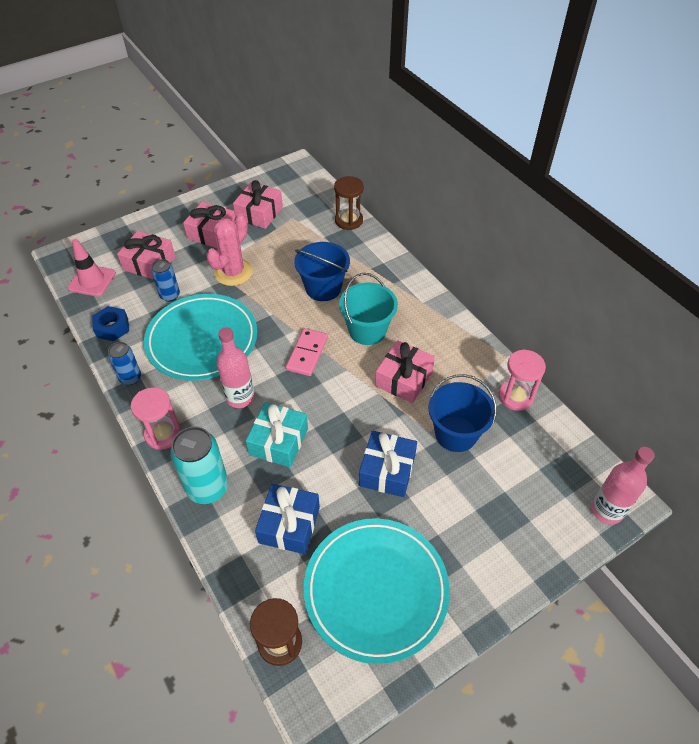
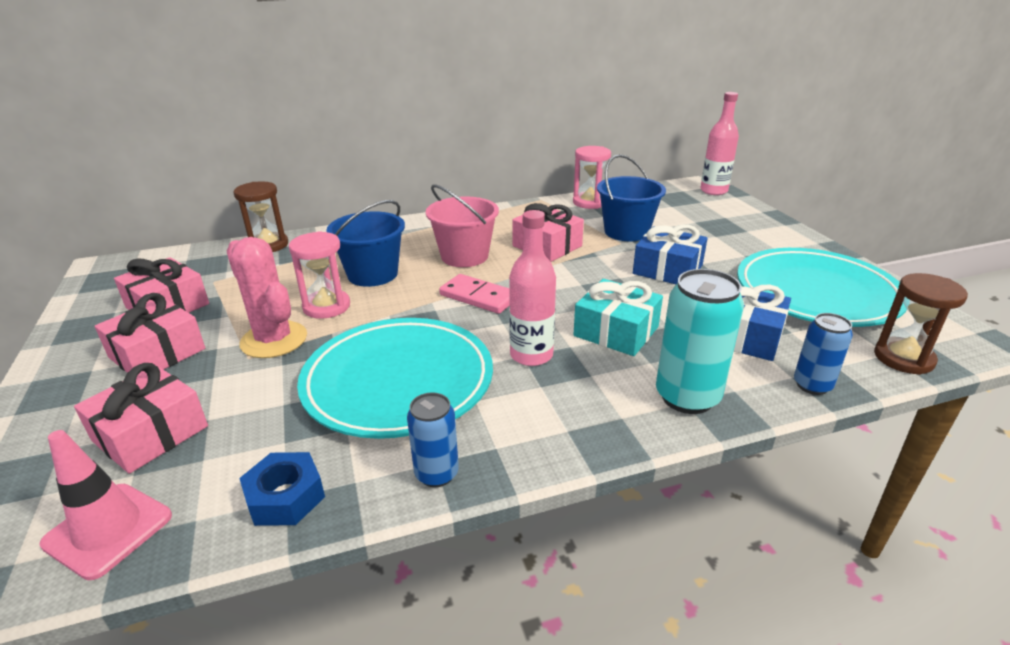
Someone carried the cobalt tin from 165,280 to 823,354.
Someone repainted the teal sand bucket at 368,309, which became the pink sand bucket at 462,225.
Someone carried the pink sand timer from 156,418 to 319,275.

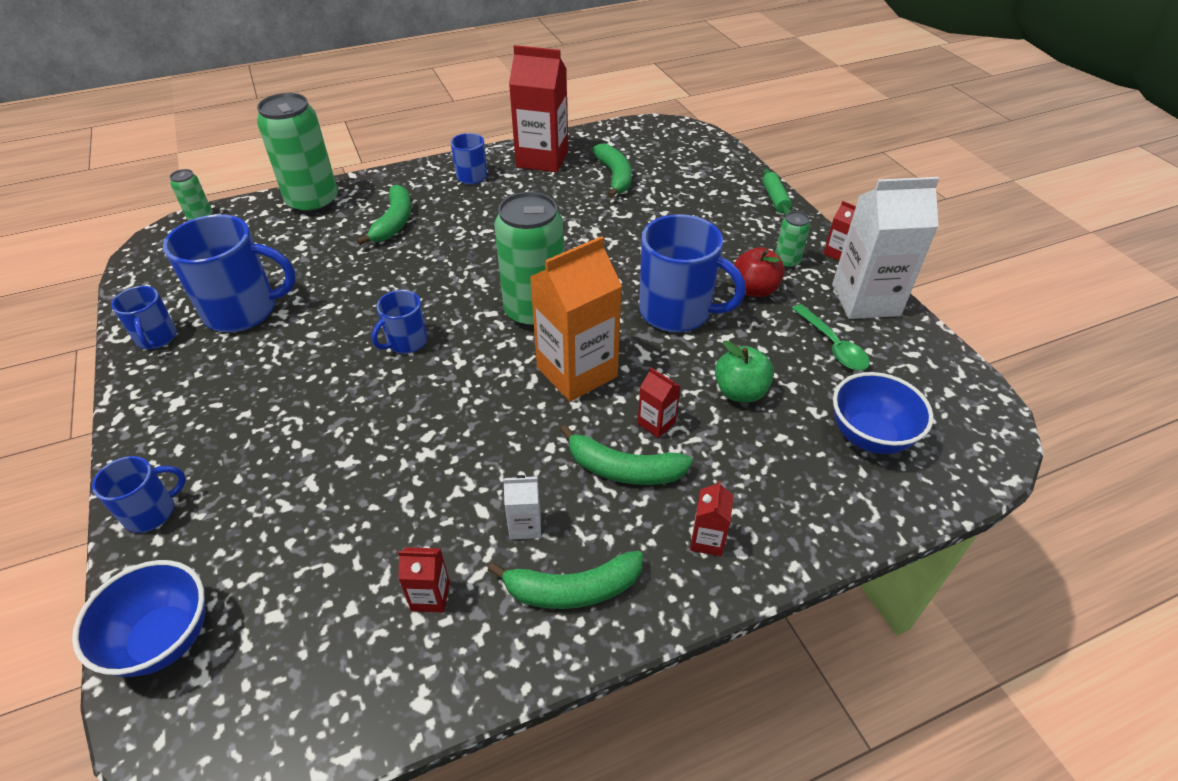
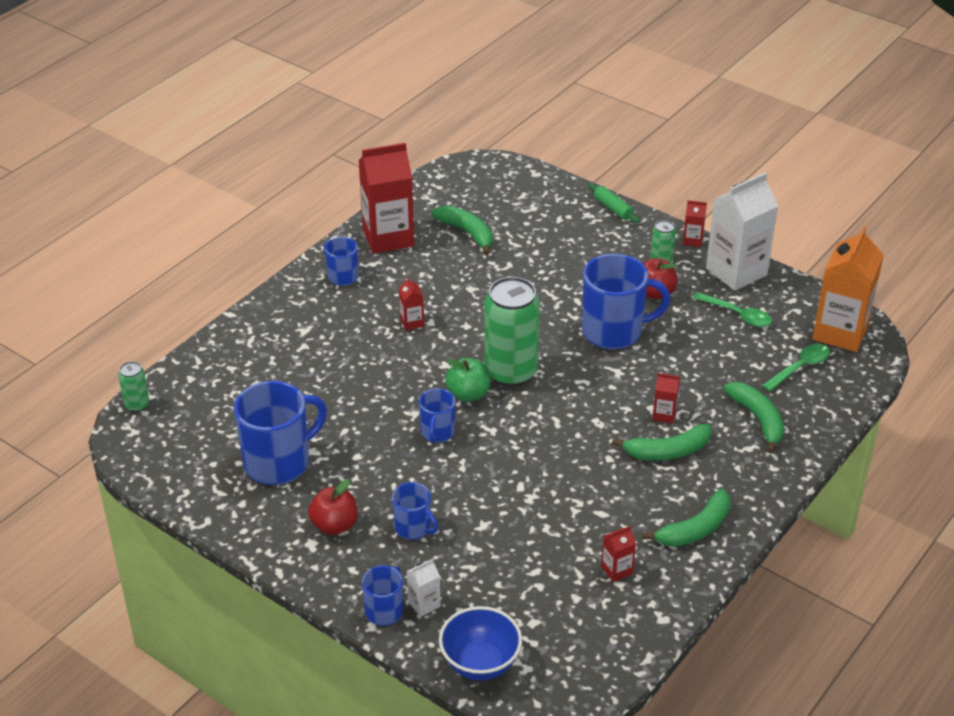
Someone took away the green tin at 297,153.
Someone carried the green banana fruit from 384,214 to 754,417.
Someone carried the orange carton from 576,319 to 848,289.
Someone carried the cobalt mug from 144,317 to 415,511.
Someone carried the green apple from 744,371 to 467,380.
Someone swapped the cobalt serving bowl at 883,413 for the green spoon at 796,368.
Someone carried the white carton from 522,507 to 423,588.
Someone carried the red carton from 712,518 to 411,303.
Someone put down the red apple at 332,507.

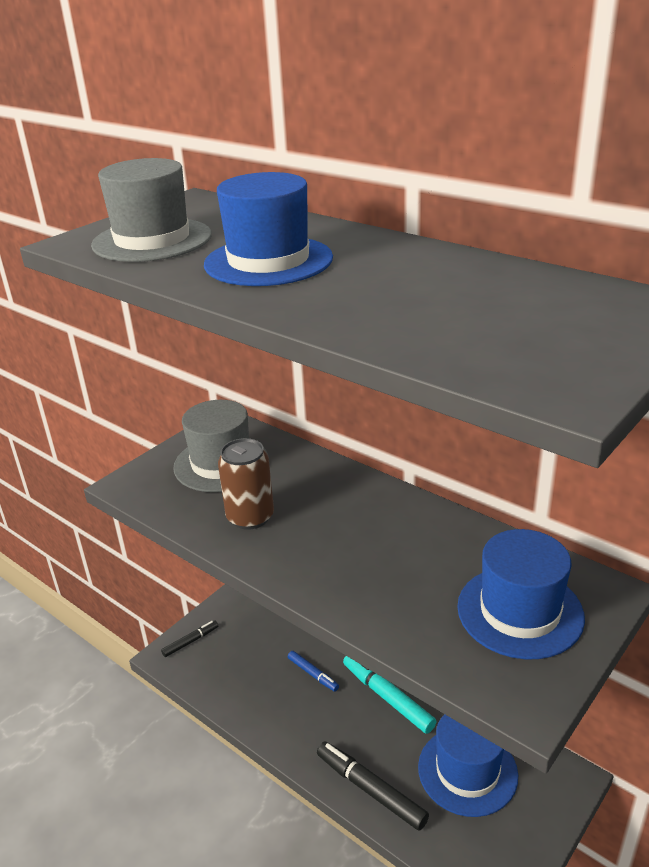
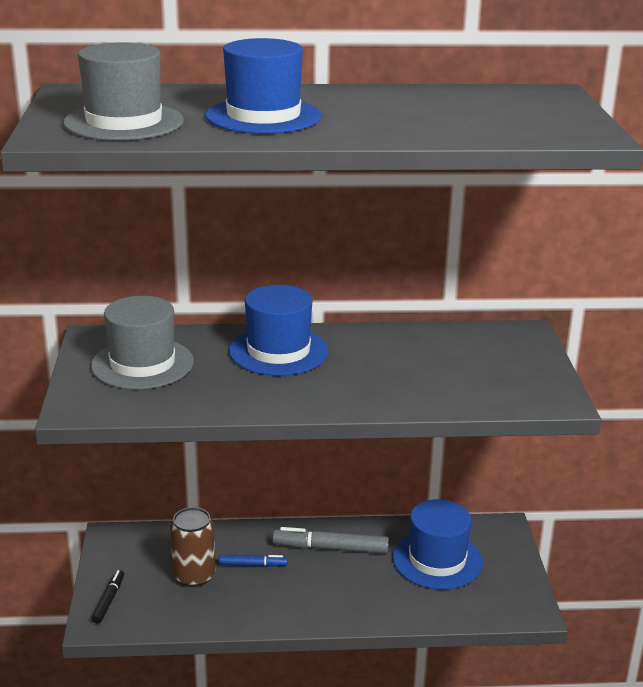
Someone carried the dark brown tin from 246,484 to 193,547.
Someone carried the cobalt tall hat from 521,594 to 278,330.
Someone repainted the teal marker pen at 389,695, which became the ash-grey marker pen at 331,540.
Someone took away the ebony marker pen at 373,786.

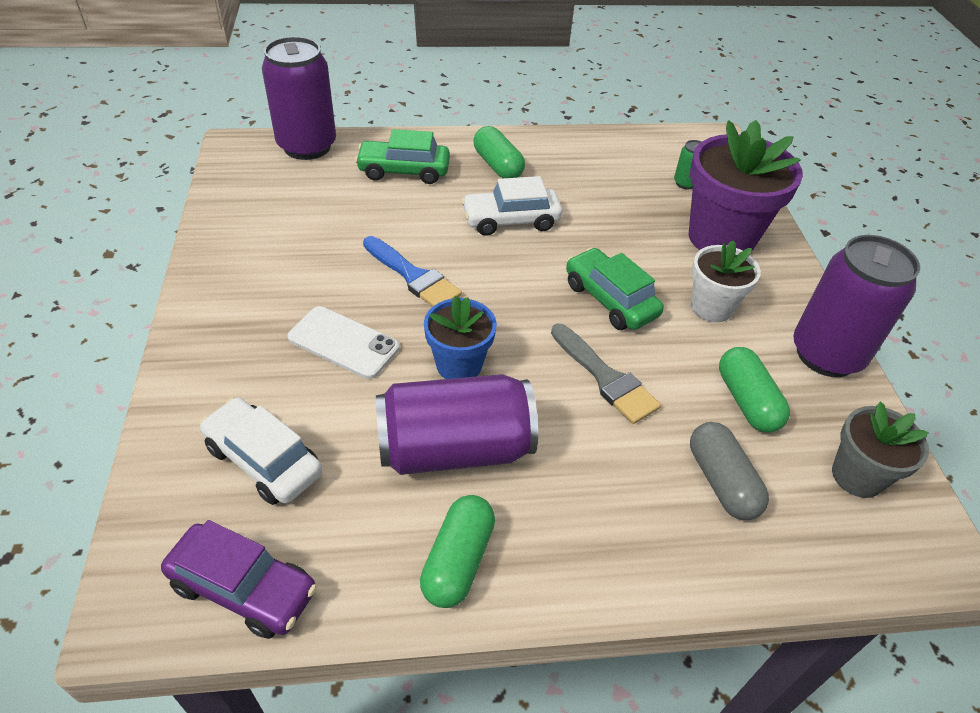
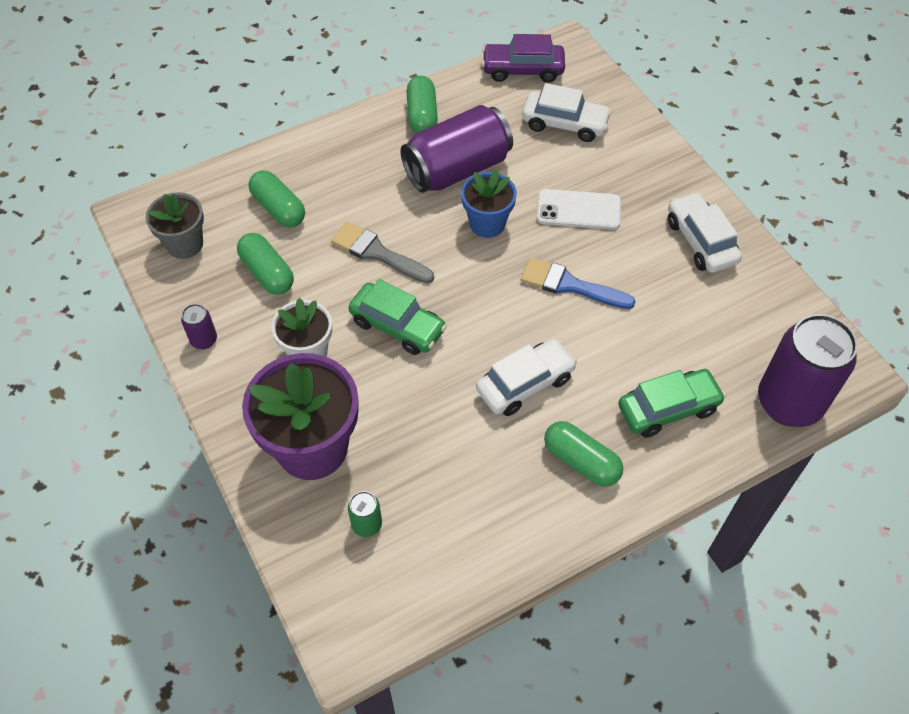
Someone scaled the purple tin at 856,306 by 0.42.
Someone repainted the ash-grey capsule at 729,471, which became the green capsule at 277,199.
Someone put down the white car at 705,232.

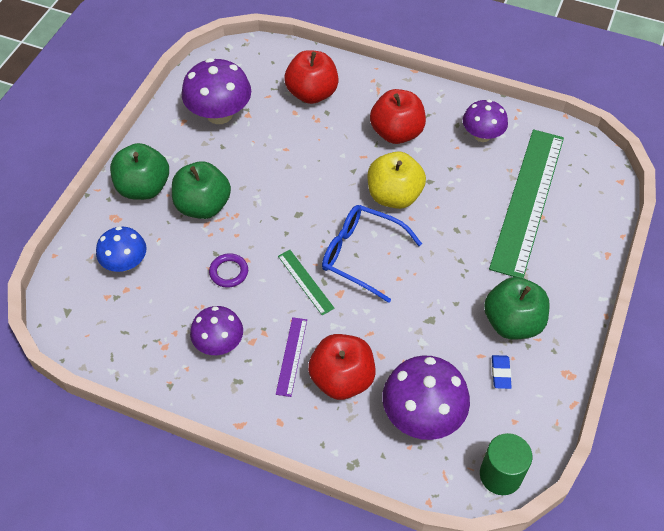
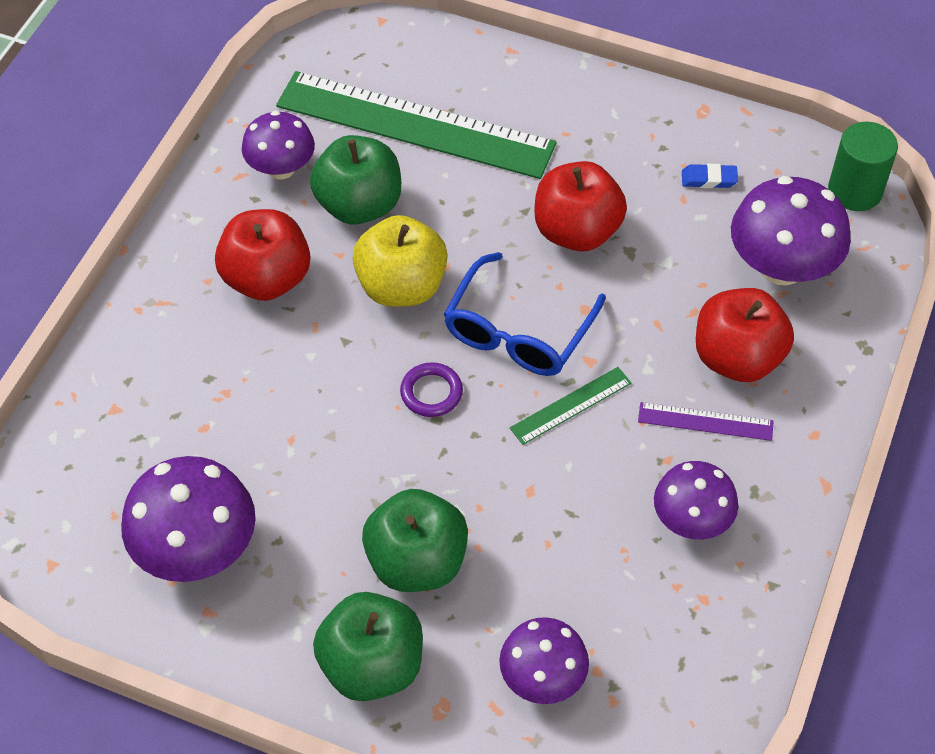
Someone carried the red apple from 311,77 to 580,206.
Someone repainted the cobalt toadstool at 121,249, which became the purple toadstool at 544,660.
Someone carried the purple ring from 228,270 to 431,389.
Someone carried the green apple from 517,308 to 355,179.

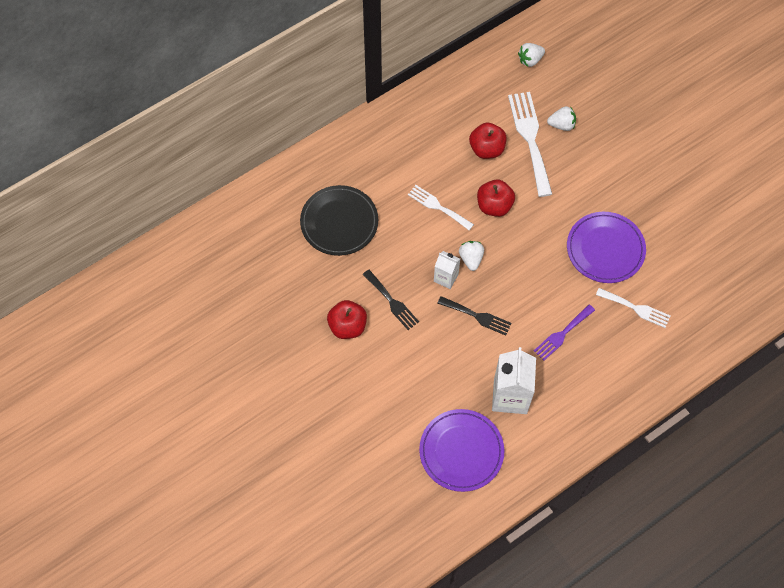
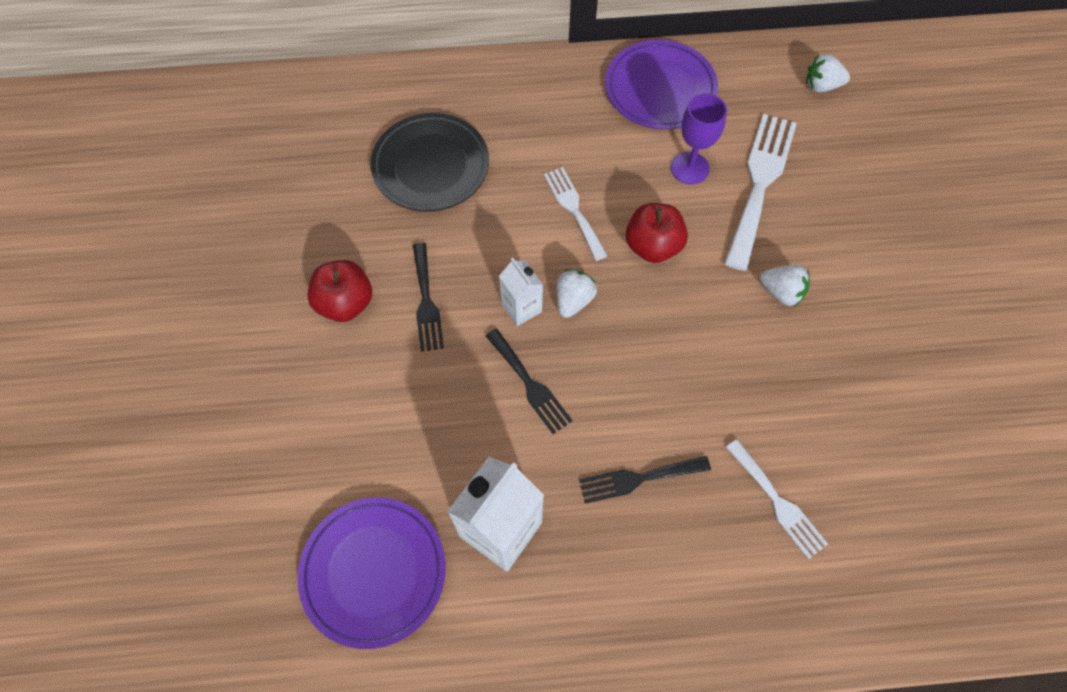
Someone carried the white toy strawberry from 561,118 to 785,285.
Someone swapped the red apple at 487,140 for the purple chalice at 699,139.
Someone carried the purple dinner plate from 606,247 to 661,84.
Someone repainted the purple fork at 564,333, which became the ebony fork at 645,480.

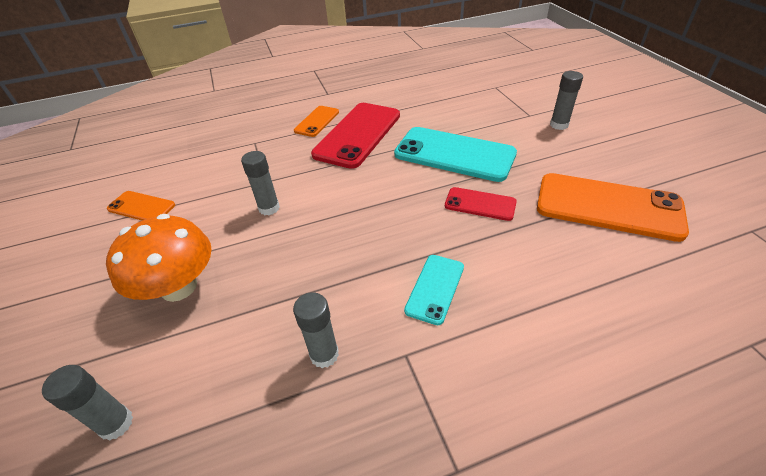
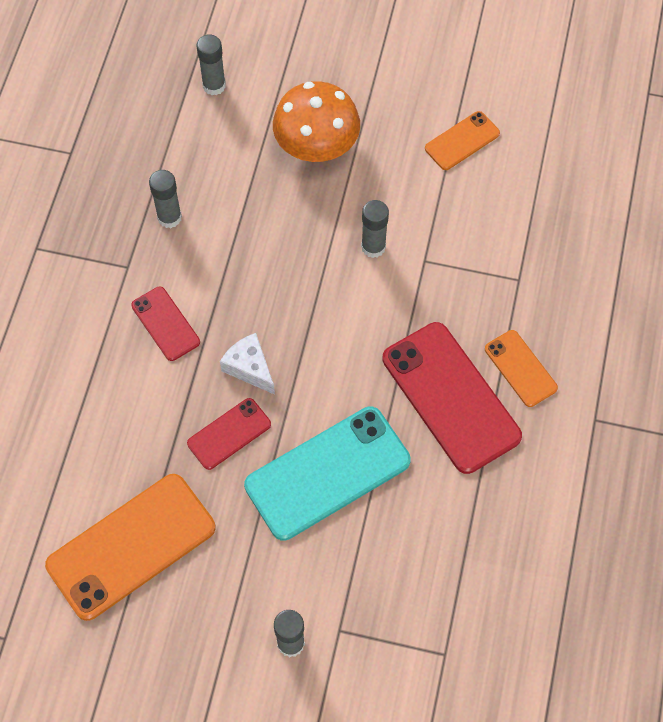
Someone repainted the teal phone at 434,290, which became the red phone at 165,324.
Someone put down the white cheese wedge at 247,364.

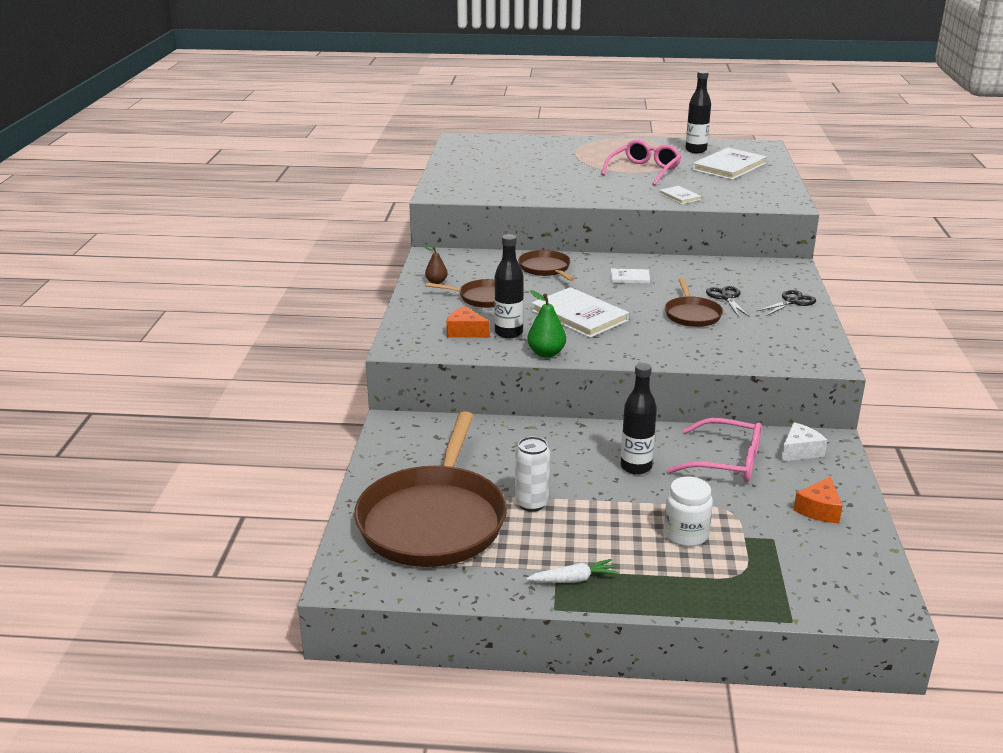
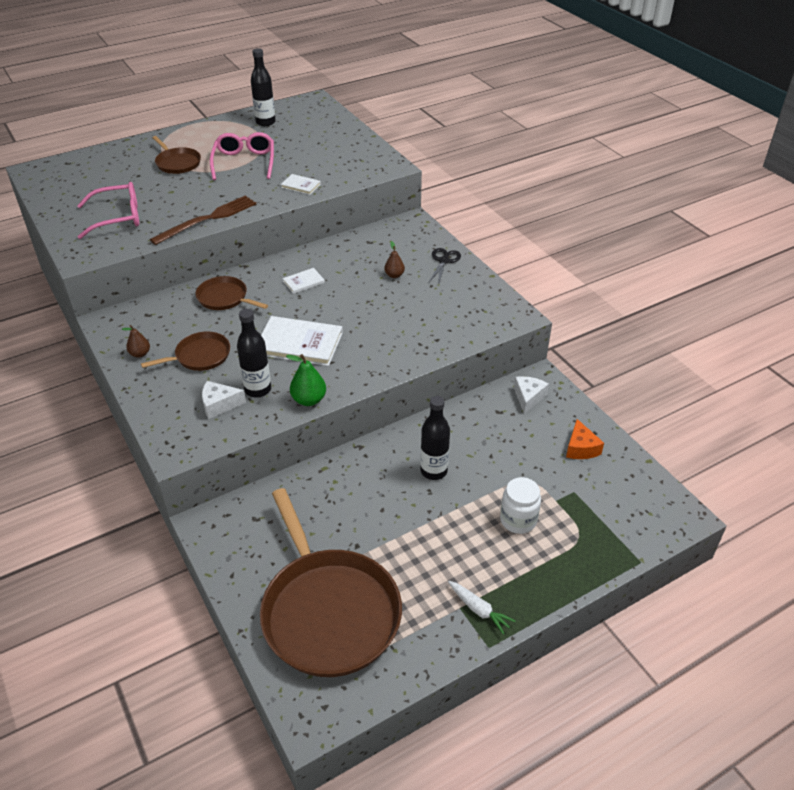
Someone took away the white hardcover at 729,164.
Someone carried the dark brown frying pan from 694,302 to 176,155.
Someone swapped the ebony pair of scissors at 728,301 for the dark brown toy pear at 394,259.
Someone repainted the orange cheese wedge at 468,322, which became the white cheese wedge at 224,400.
Someone carried the pink glasses from 714,450 to 108,210.
Someone took away the white tin at 532,474.
Someone rotated the white toy carrot at 572,571 by 90 degrees clockwise.
Someone put down the dark brown fork at 203,220.

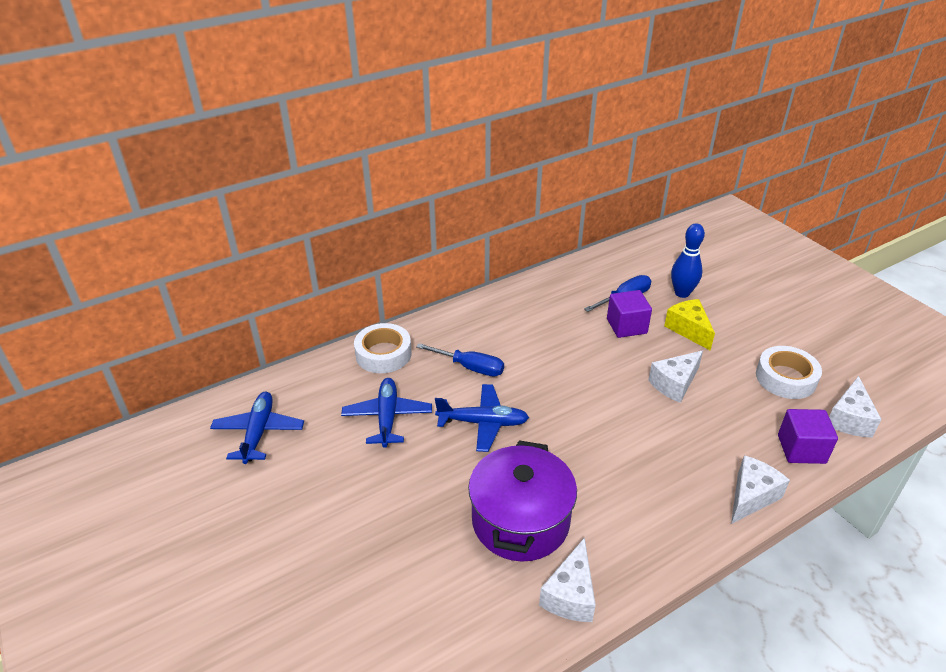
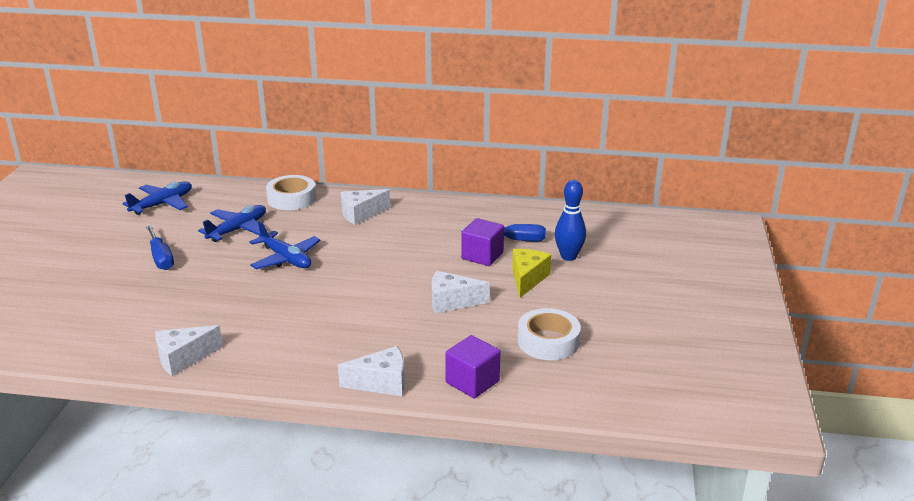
Someone carried the cobalt hand screwdriver from 460,359 to 160,247.
Someone carried the white cheese wedge from 855,406 to 365,207.
Someone took away the purple pot at 522,500.

